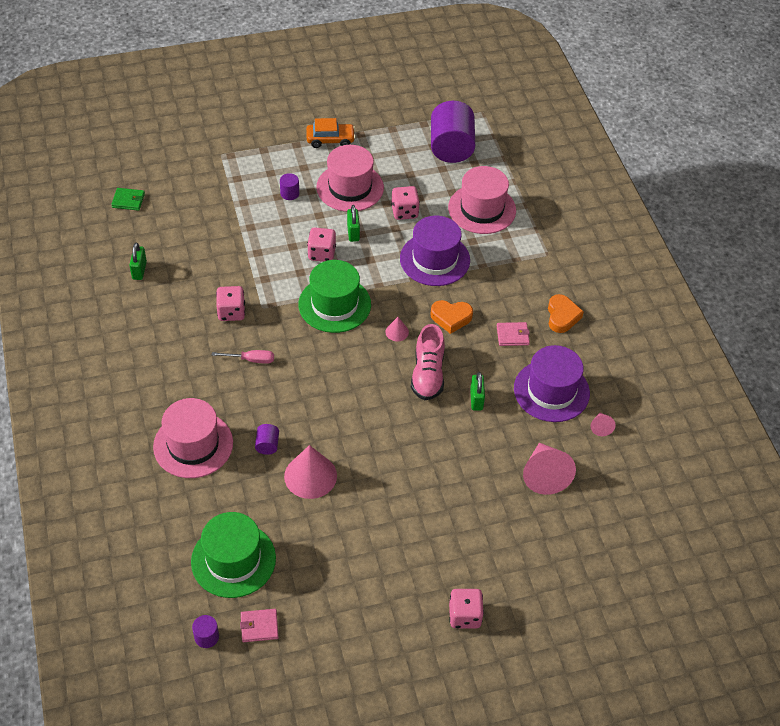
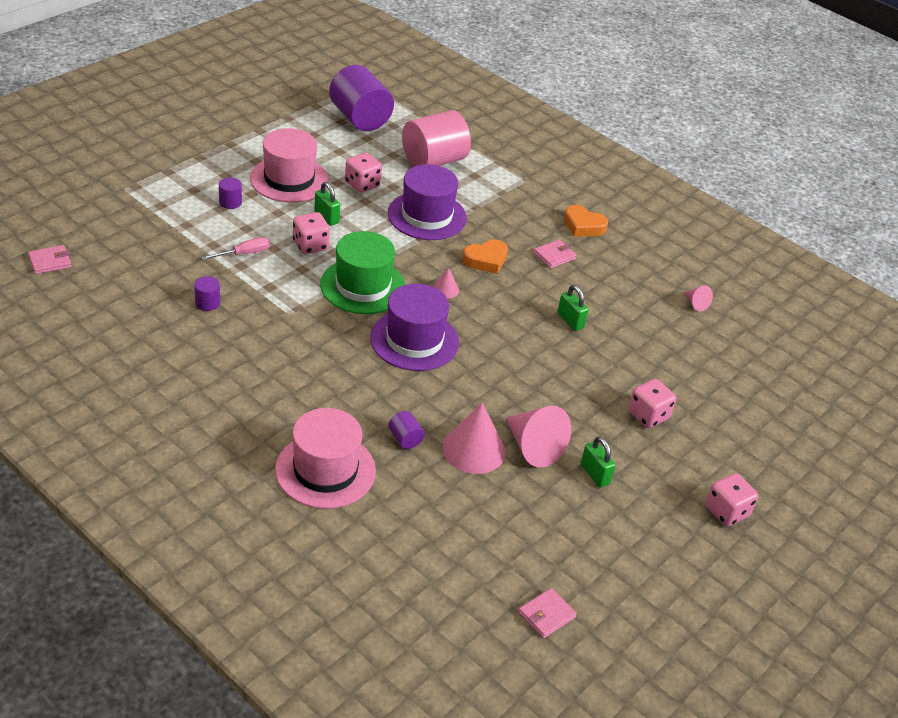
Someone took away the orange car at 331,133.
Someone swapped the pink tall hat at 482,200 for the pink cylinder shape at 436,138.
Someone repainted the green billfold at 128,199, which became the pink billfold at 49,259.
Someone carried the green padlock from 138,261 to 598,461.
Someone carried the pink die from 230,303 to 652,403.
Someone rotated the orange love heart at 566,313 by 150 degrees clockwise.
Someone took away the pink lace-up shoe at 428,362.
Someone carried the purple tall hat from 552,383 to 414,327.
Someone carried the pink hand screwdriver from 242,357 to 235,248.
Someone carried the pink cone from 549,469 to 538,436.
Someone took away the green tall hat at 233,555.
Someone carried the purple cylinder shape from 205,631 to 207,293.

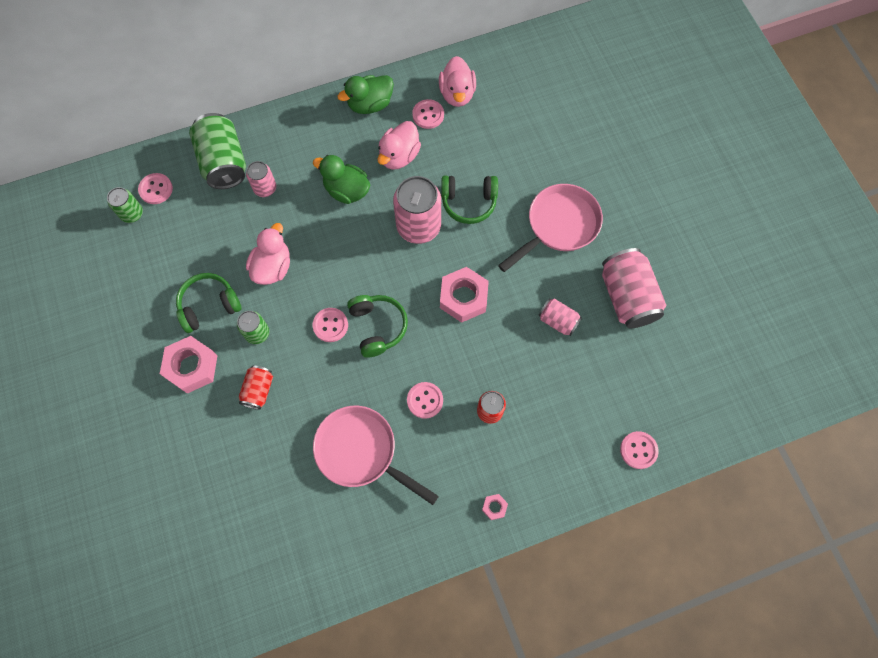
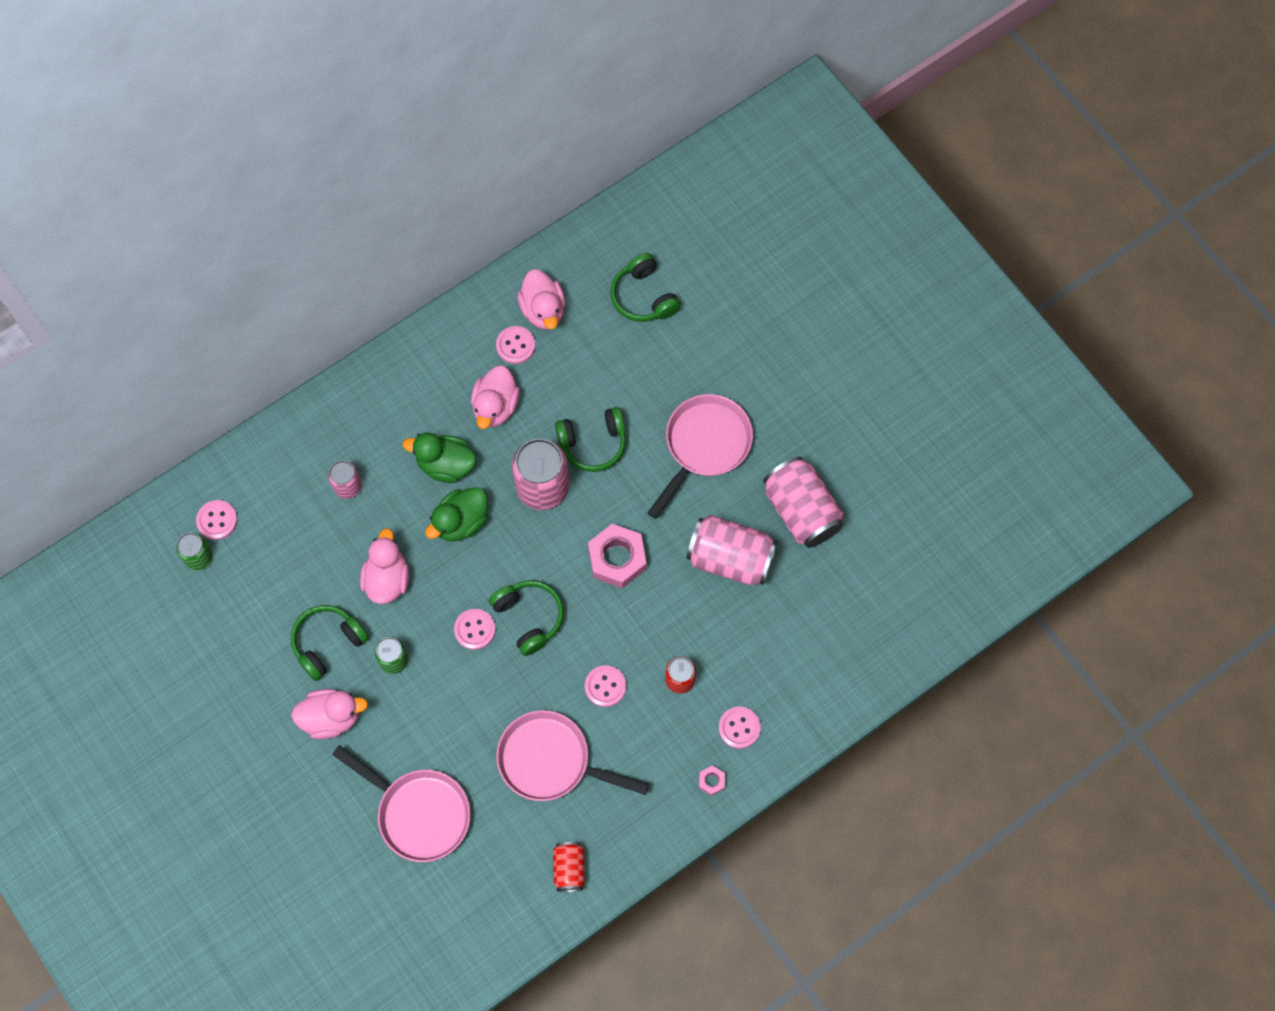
Someone carried the green rubber duck from 366,94 to 456,514.
Someone took away the green tin at 217,151.
Someone scaled the pink tin at 560,317 by 1.85.
Someone swapped the pink nut at 188,365 for the pink rubber duck at 329,714.
Someone carried the red tin from 256,387 to 569,867.
Someone carried the pink sewing button from 639,450 to 740,728.
Someone put down the green headset at 645,287.
Someone put down the pink frying pan at 401,803.

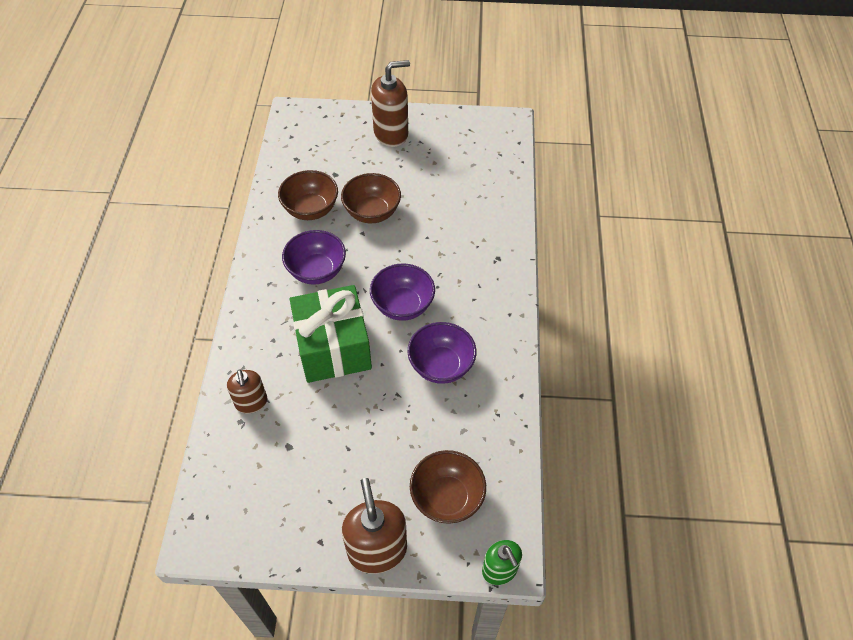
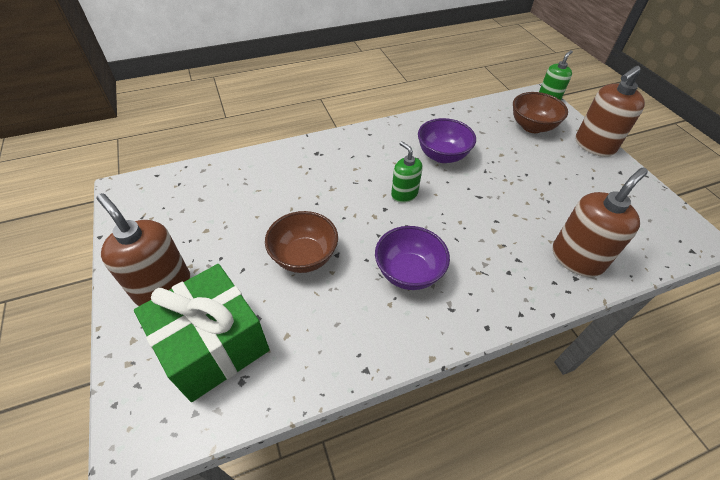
Someone took away the dark brown serving bowl at 308,195.
Someone swapped the purple serving bowl at 402,292 for the green soap pump at 407,172.
Someone carried the green gift from 331,334 to 202,333.
Someone scaled the dark brown soap pump at 247,391 by 1.63.

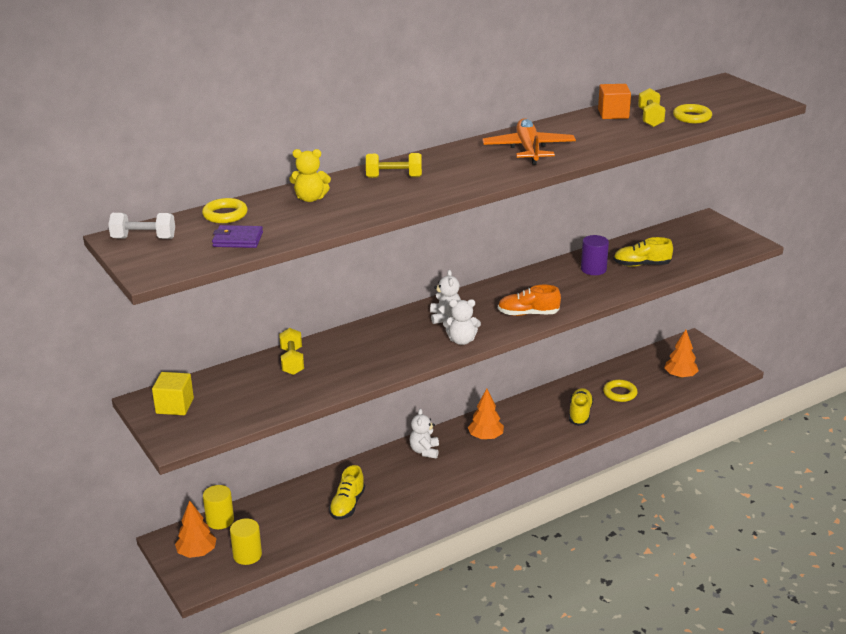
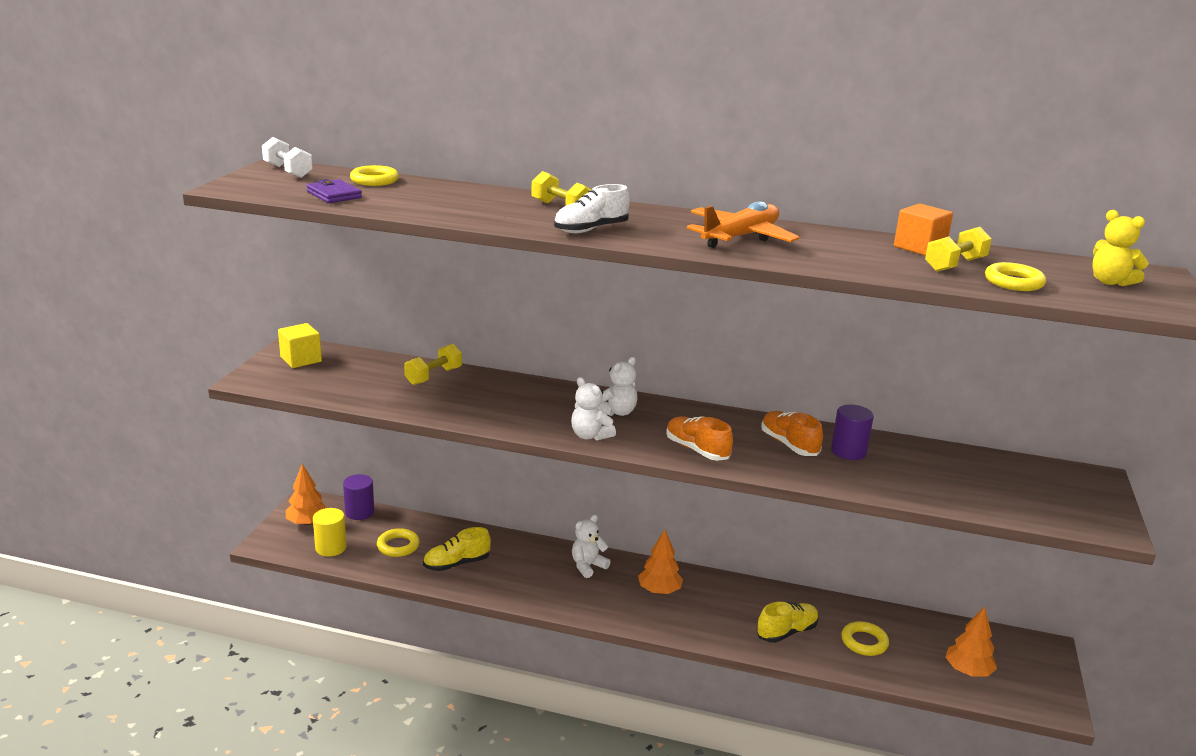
Someone carried the yellow teddy from 310,175 to 1120,248.
Someone took away the yellow lace-up shoe at 643,252.
Someone repainted the yellow cylinder shape at 218,507, which became the purple cylinder shape at 358,497.
Someone put down the white lace-up shoe at 592,208.
Someone put down the orange lace-up shoe at 792,433.
Someone put down the yellow ring at 398,542.

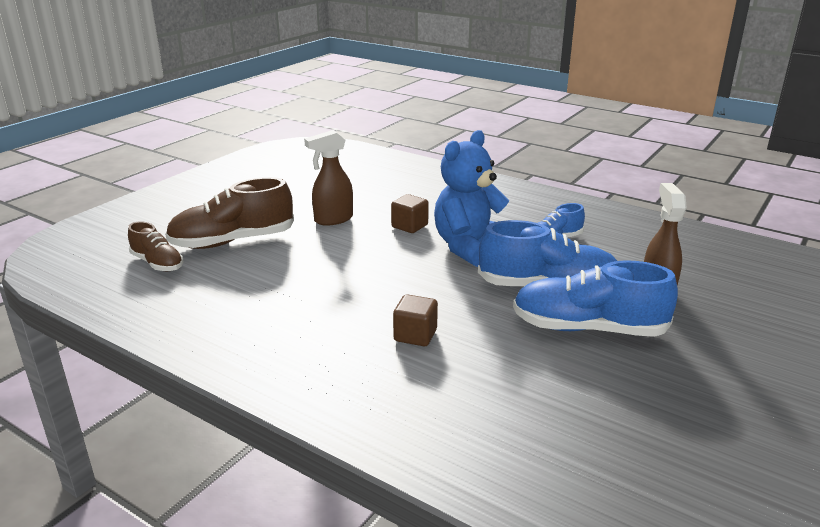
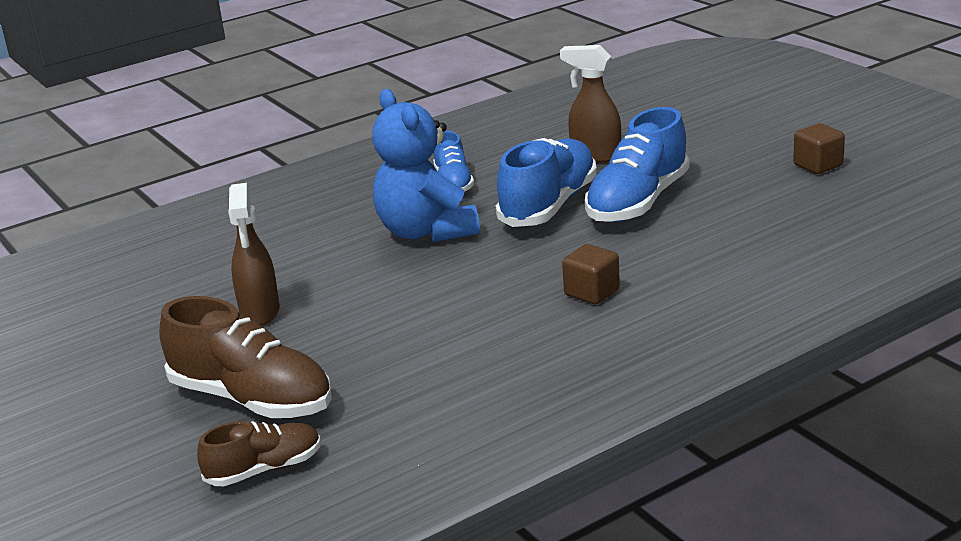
Someone rotated the dark brown lace-up shoe at 229,213 by 60 degrees counterclockwise.
Someone carried the dark brown cube from 410,213 to 819,148.

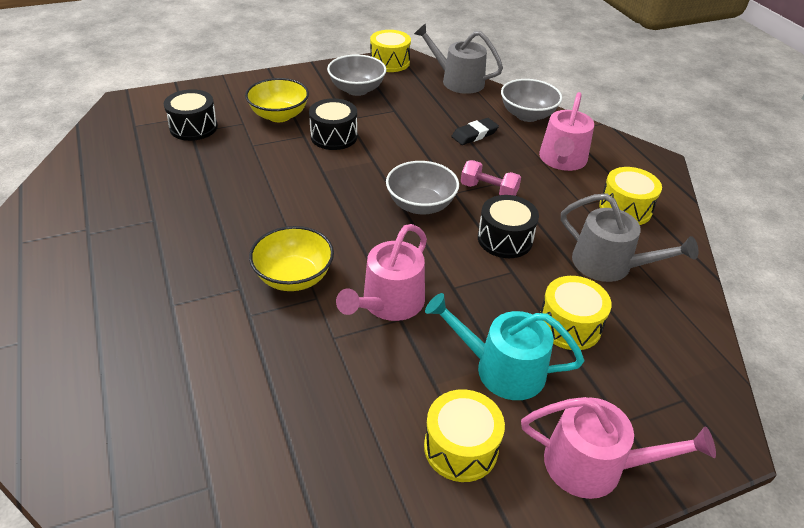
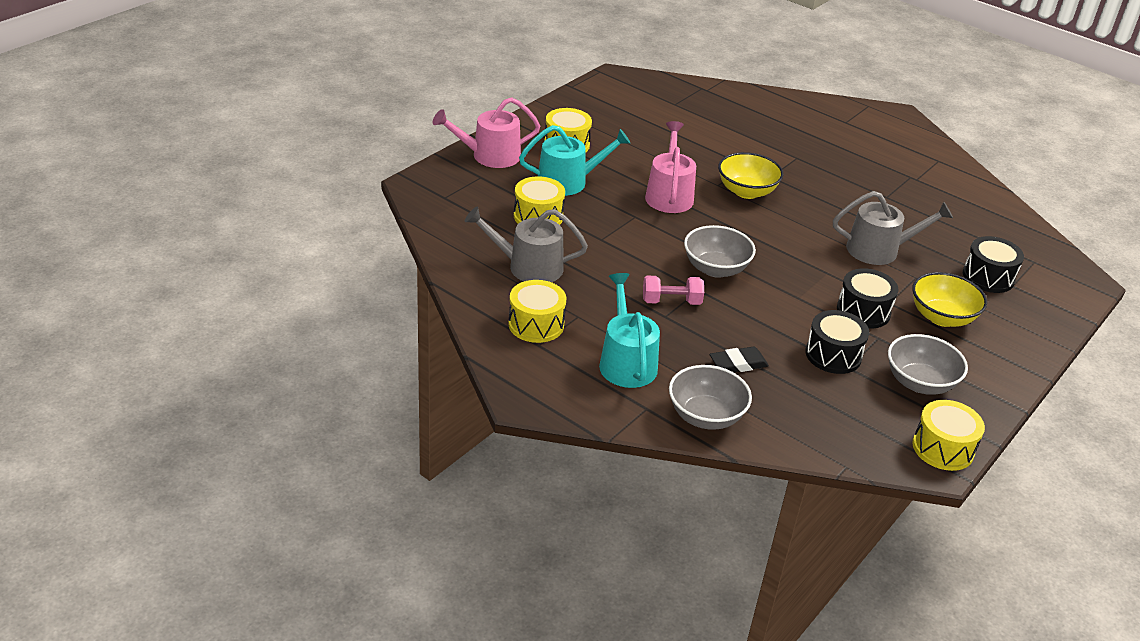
Someone carried the ash-grey watering can from 458,58 to 893,228.
Someone repainted the pink watering can at 566,131, which became the teal watering can at 629,330.
Someone rotated the ebony pencil eraser at 475,131 by 45 degrees clockwise.
Someone carried the ebony drum from 508,226 to 837,342.

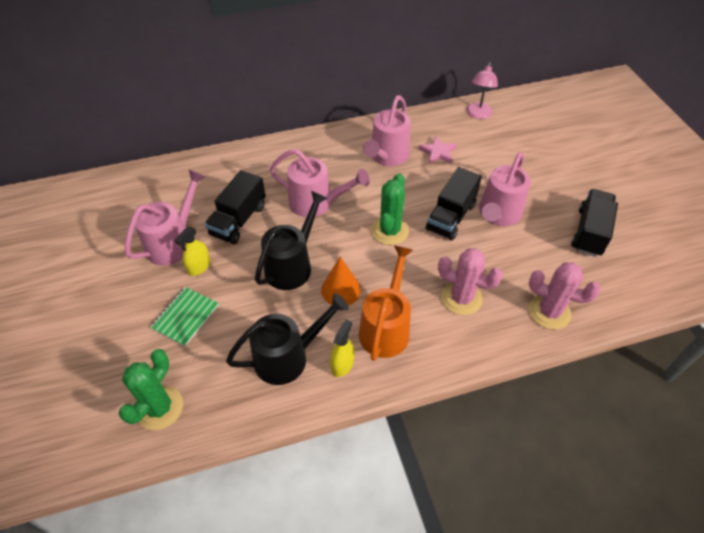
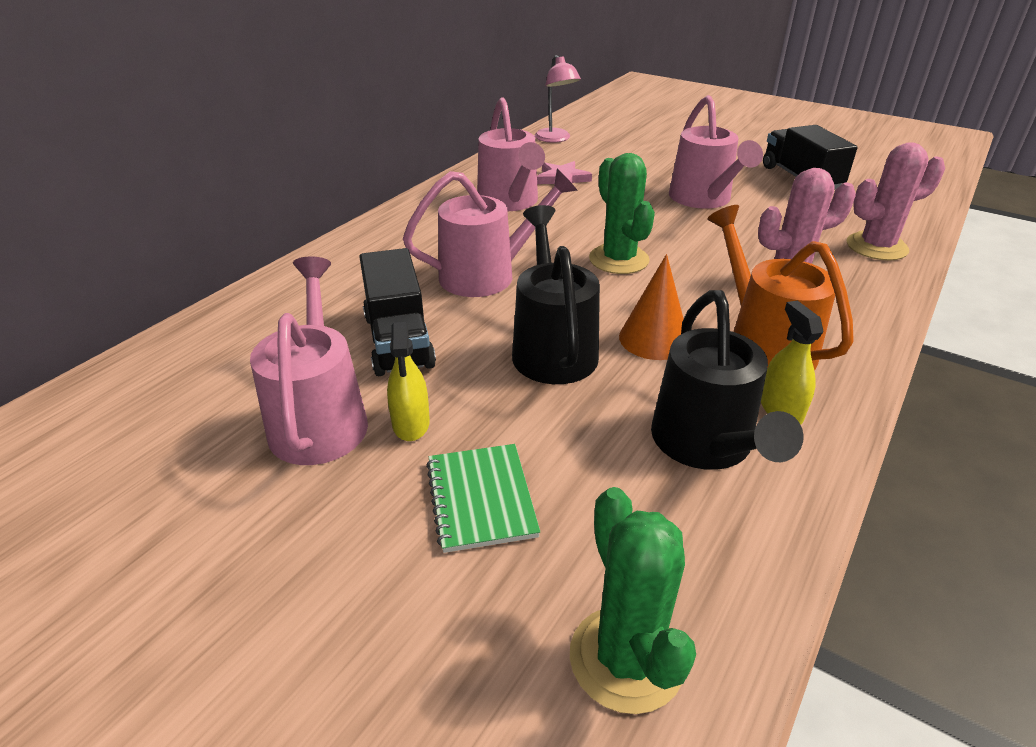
Someone took away the ebony truck at 454,203.
Someone rotated the ebony watering can at 287,339 by 150 degrees clockwise.

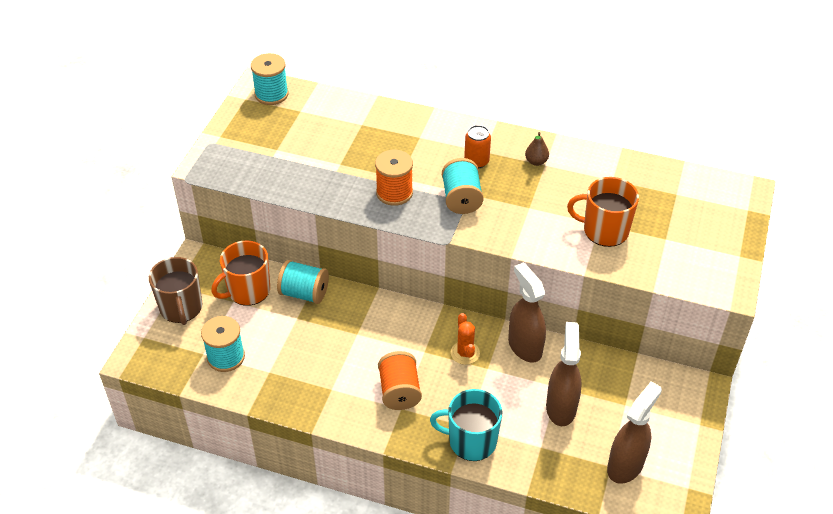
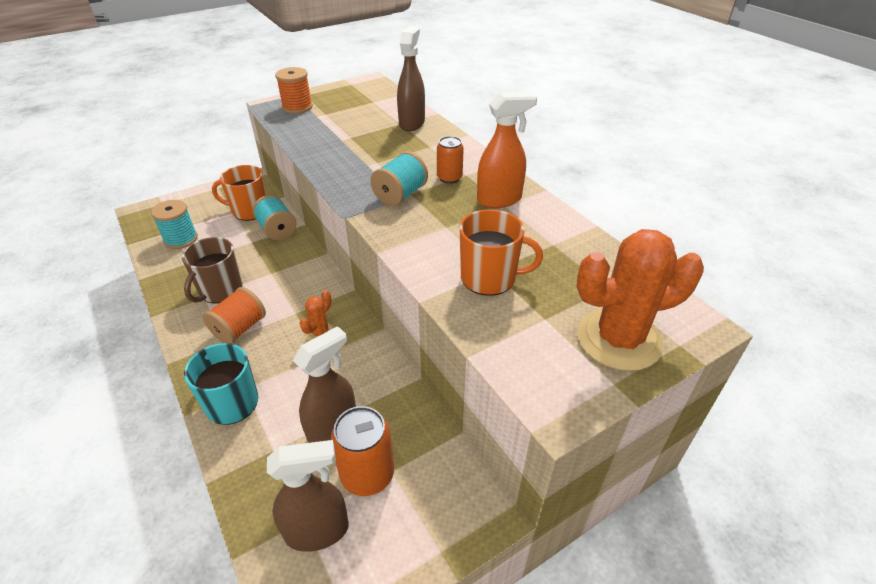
Someone took away the teal spool at 269,79.
Someone swapped the dark brown toy pear at 537,149 for the orange spray cleaner at 507,150.
Someone carried the orange spool from 394,178 to 294,90.
Someone rotated the orange mug at 603,212 by 135 degrees clockwise.
Someone carried the dark brown mug from 175,291 to 212,270.
Someone carried the dark brown spray cleaner from 527,312 to 411,78.
Someone put down the orange cactus at 640,300.
Someone put down the orange tin at 362,451.

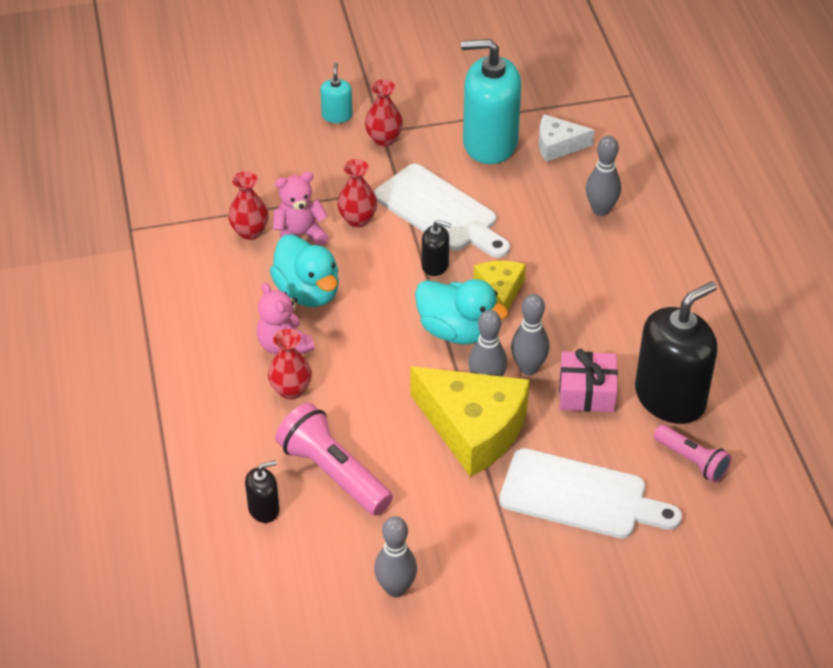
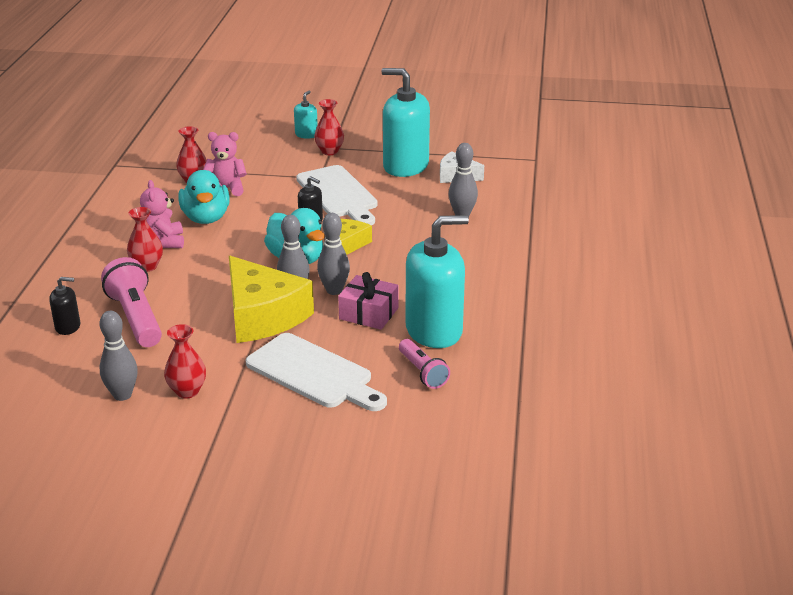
Someone carried the red vase from 357,193 to 185,361.
Someone repainted the ebony soap pump at 676,352, which became the teal soap pump at 437,281.

